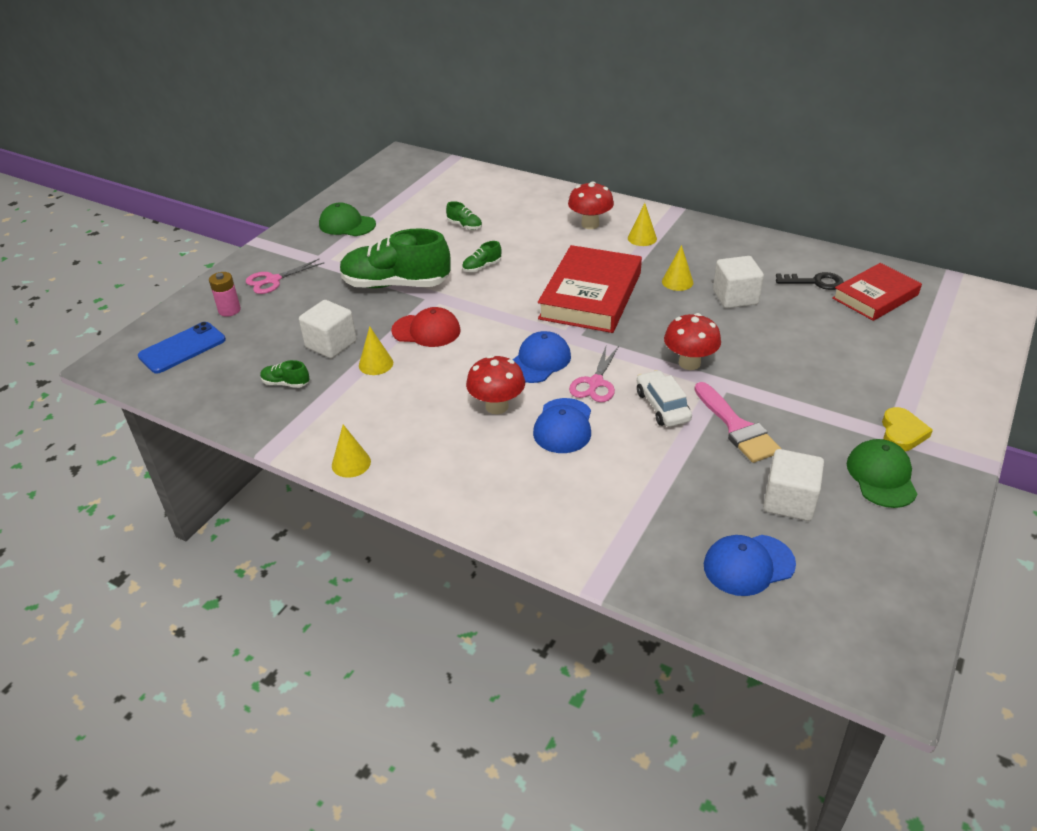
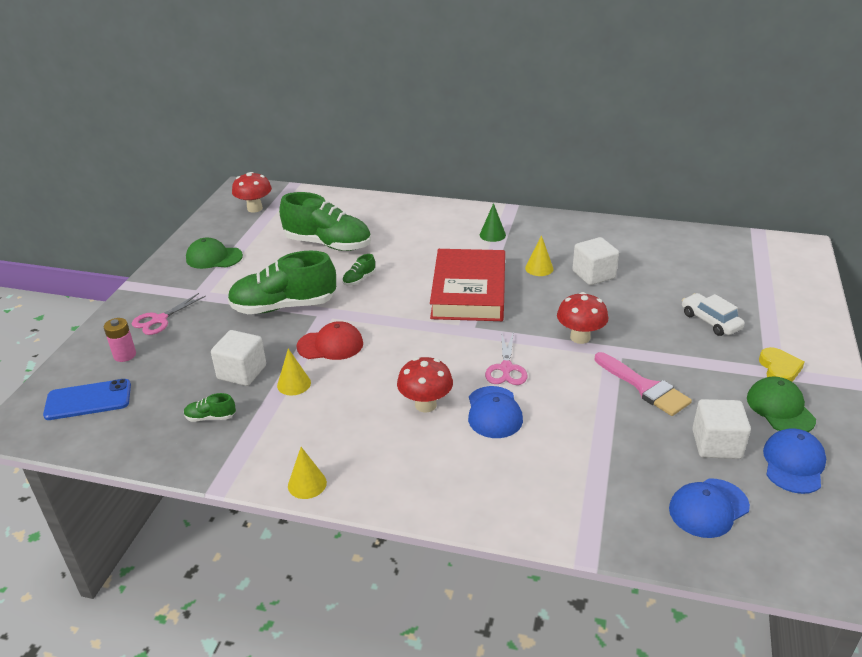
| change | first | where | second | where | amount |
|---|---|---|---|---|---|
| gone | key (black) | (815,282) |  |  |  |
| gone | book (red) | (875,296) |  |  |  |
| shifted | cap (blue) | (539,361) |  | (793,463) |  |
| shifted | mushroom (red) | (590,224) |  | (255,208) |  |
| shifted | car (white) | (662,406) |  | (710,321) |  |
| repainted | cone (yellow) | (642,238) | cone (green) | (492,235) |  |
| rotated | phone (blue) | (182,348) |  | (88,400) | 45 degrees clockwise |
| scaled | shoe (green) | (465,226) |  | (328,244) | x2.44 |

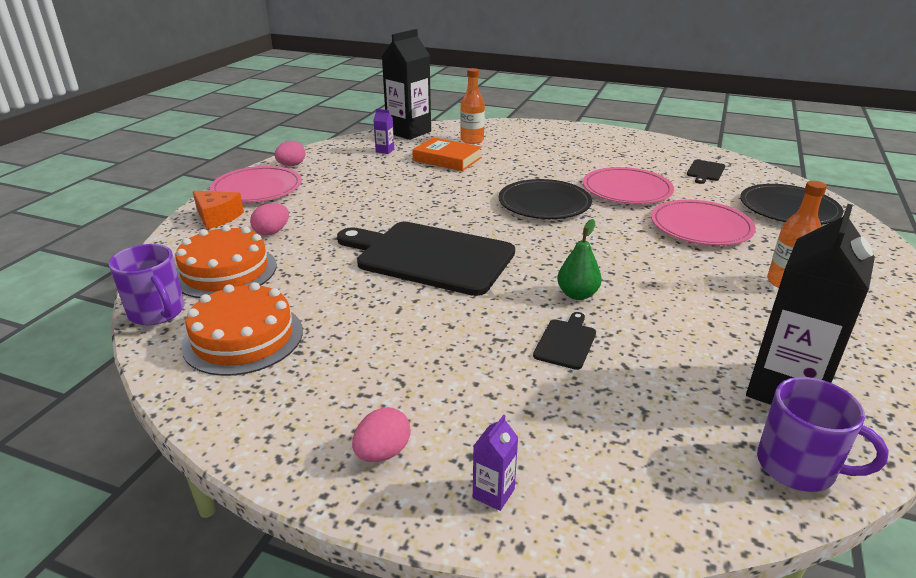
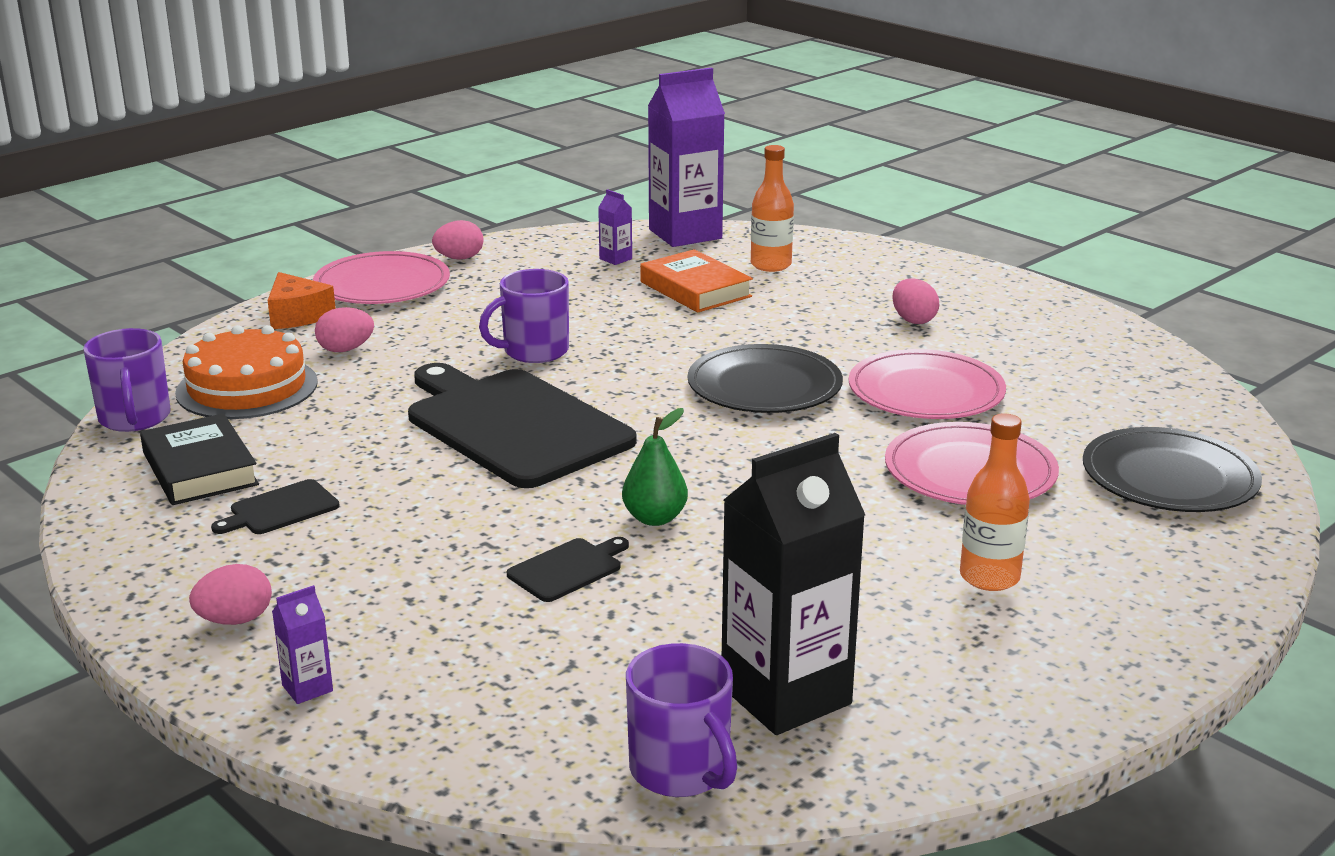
| change | first | where | second | where | amount |
|---|---|---|---|---|---|
| new |  |  | mug (purple) | (534,351) |  |
| new |  |  | egg (pink) | (913,320) |  |
| shifted | cutting board (black) | (705,171) |  | (280,509) |  |
| swapped | cake (orange) | (243,338) | book (black) | (200,469) |  |
| repainted | carton (black) | (408,132) | carton (purple) | (685,234) |  |

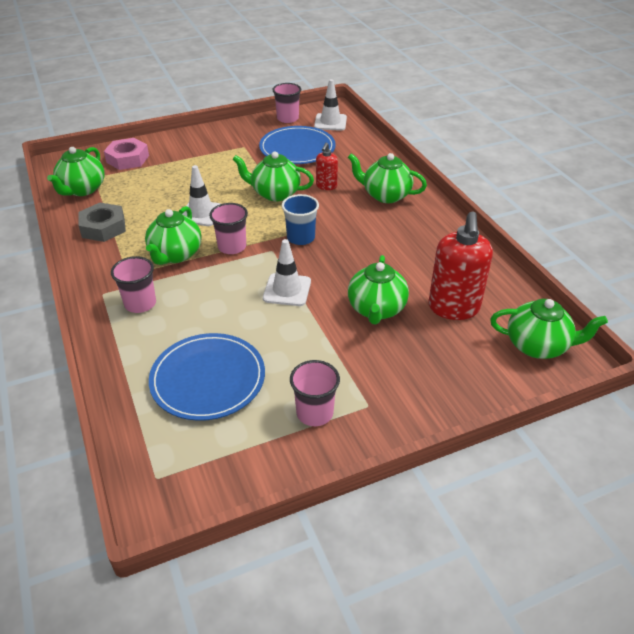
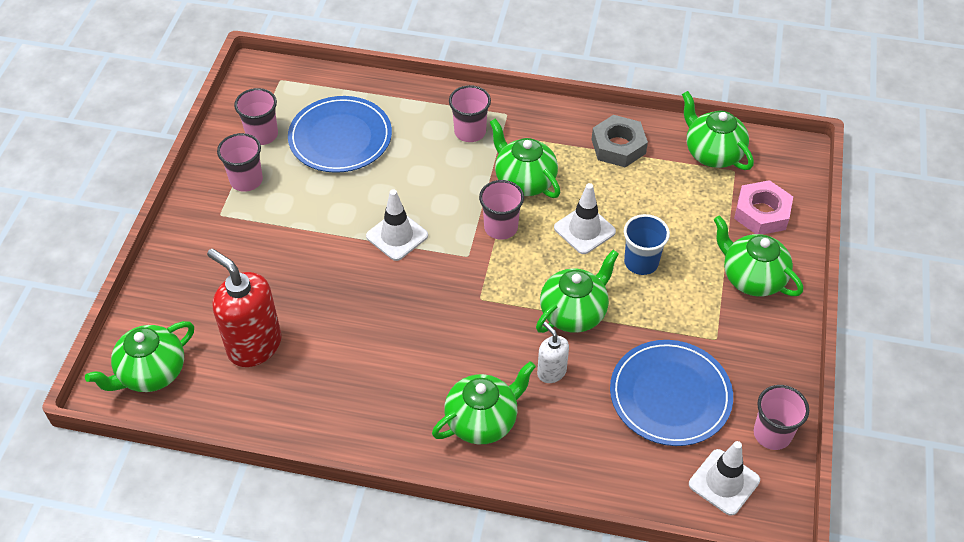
| change | first | where | second | where | amount |
|---|---|---|---|---|---|
| new |  |  | cup (pink) | (262,135) |  |
| shifted | cup (blue) | (301,238) |  | (641,262) |  |
| shifted | teapot (green) | (376,309) |  | (752,278) |  |
| repainted | soap dispenser (red) | (326,186) | soap dispenser (white) | (551,372) |  |

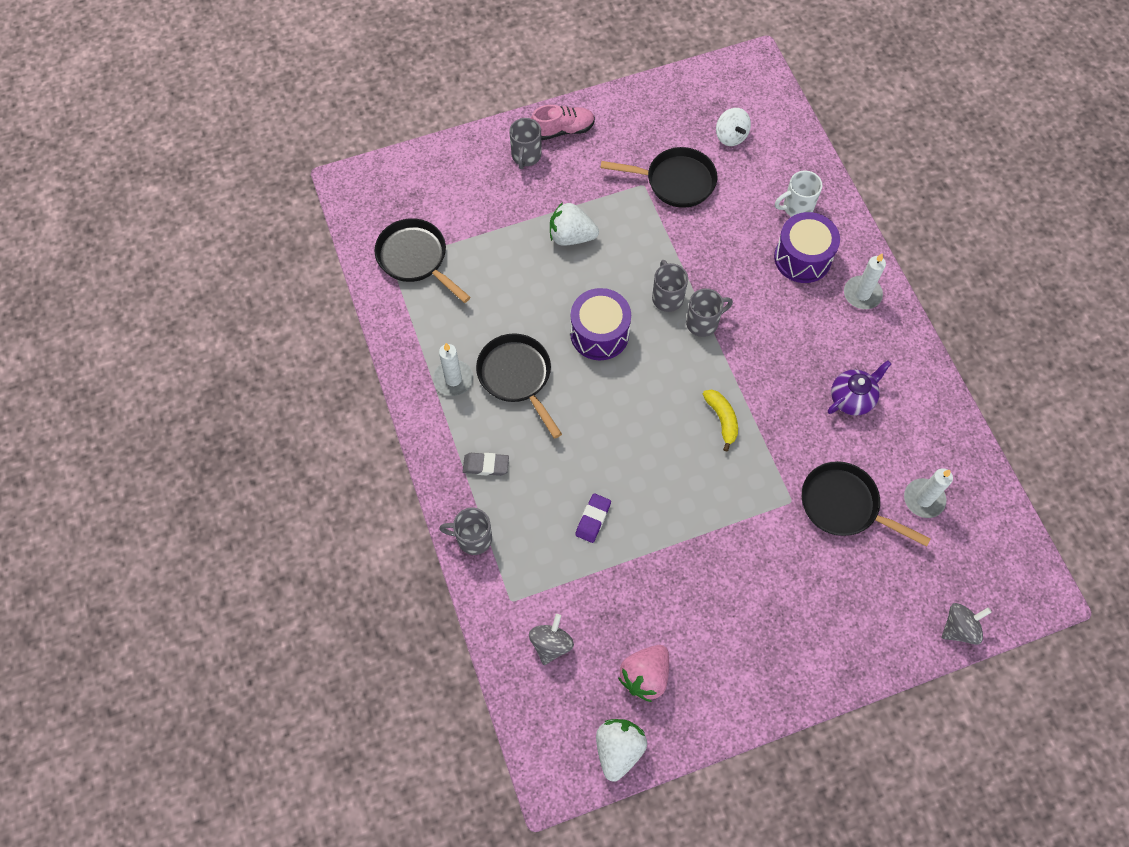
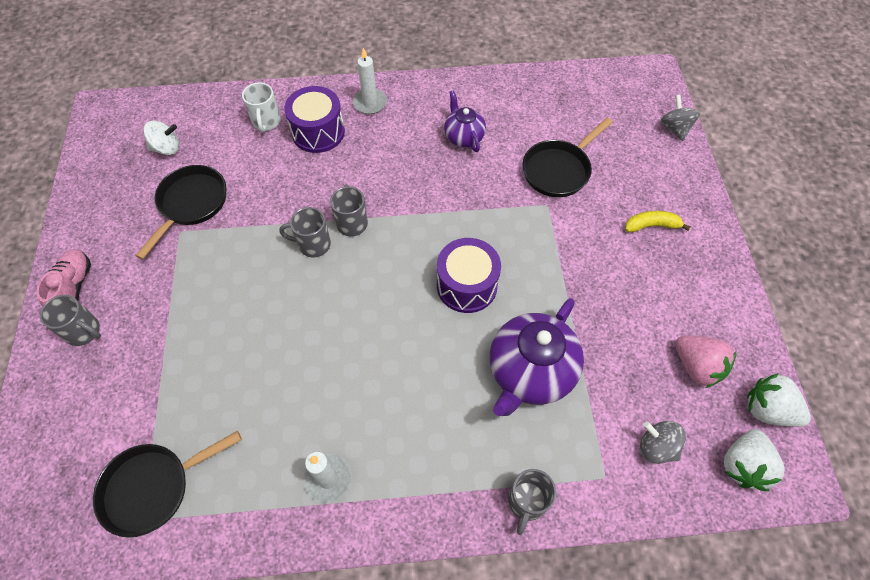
| change | first | where | second | where | amount |
|---|---|---|---|---|---|
| gone | eraser (grey) | (486,465) |  |  |  |
| gone | pan (black) | (517,377) |  |  |  |
| gone | candle (white) | (923,499) |  |  |  |
| shifted | strawberry (white) | (571,236) |  | (743,465) |  |
| shifted | drum (purple) | (599,334) |  | (467,285) |  |
| shifted | banana (yellow) | (722,419) |  | (652,225) |  |
| swapped | eraser (purple) | (593,519) | teapot (purple) | (530,372) |  |

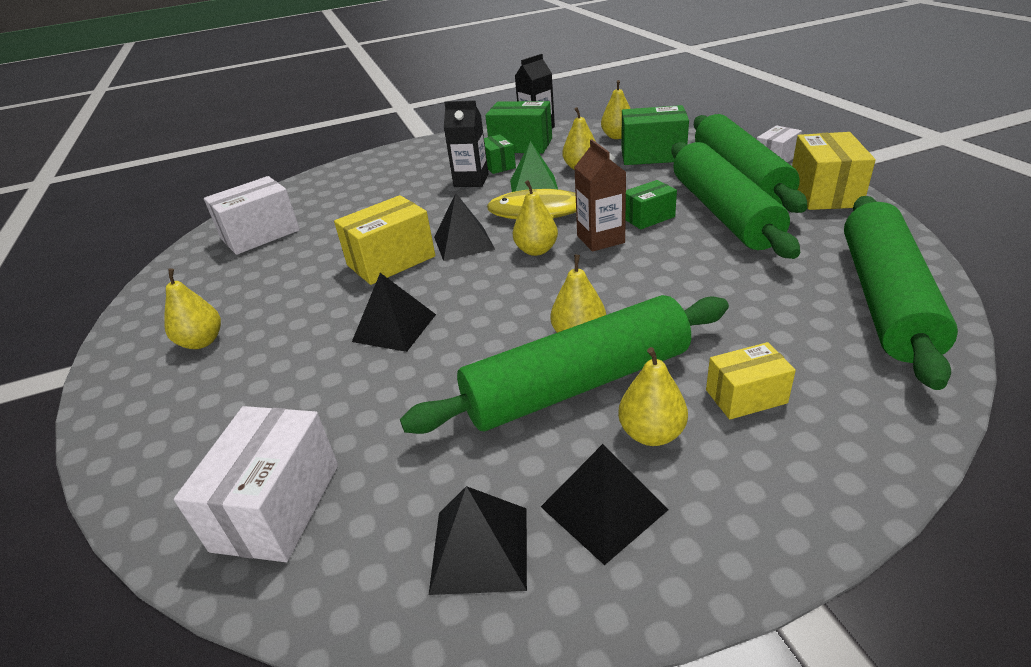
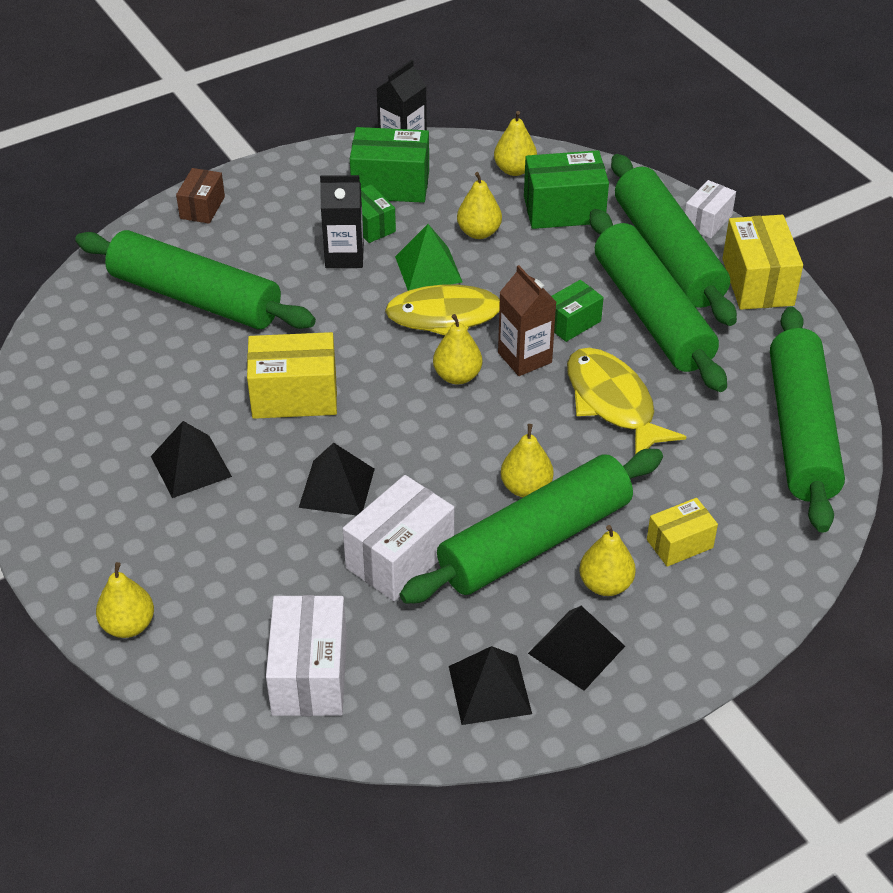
| change | first | where | second | where | amount |
|---|---|---|---|---|---|
| new |  |  | rolling pin (green) | (195,297) |  |
| new |  |  | box (brown) | (202,207) |  |
| new |  |  | fish (yellow) | (612,403) |  |
| shifted | pear (yellow) | (202,342) |  | (128,625) |  |
| shifted | box (white) | (260,234) |  | (400,557) |  |
| shifted | pyramid (black) | (463,243) |  | (191,466) |  |
| rotated | box (yellow) | (391,261) |  | (294,395) | 45 degrees clockwise |

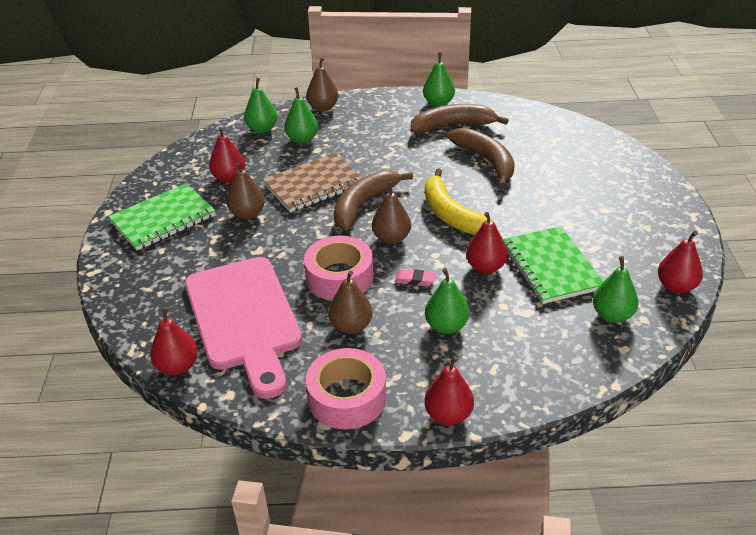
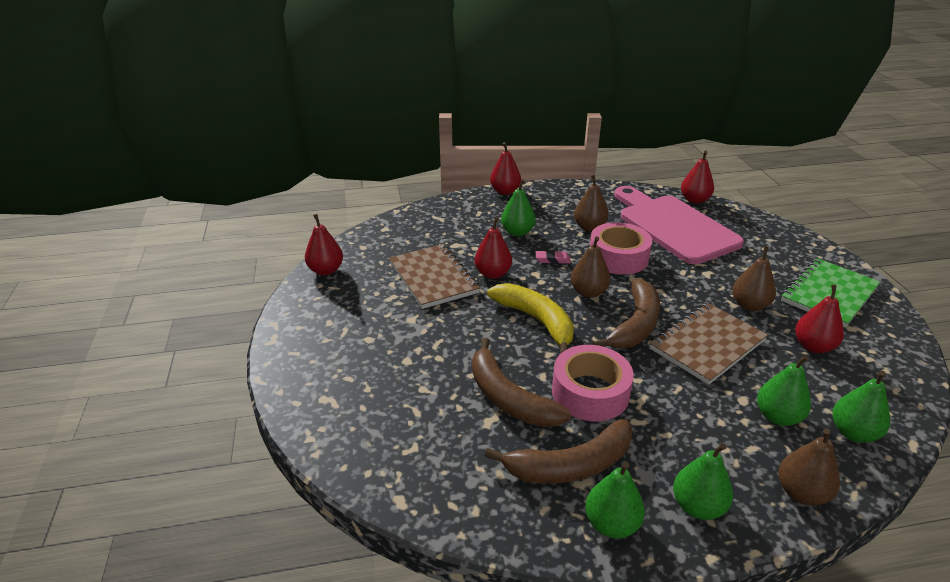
| change | first | where | second | where | amount |
|---|---|---|---|---|---|
| shifted | tape (pink) | (347,398) |  | (590,392) |  |
| shifted | pear (green) | (612,315) |  | (697,506) |  |
| repainted | notebook (green) | (551,267) | notebook (brown) | (433,278) |  |

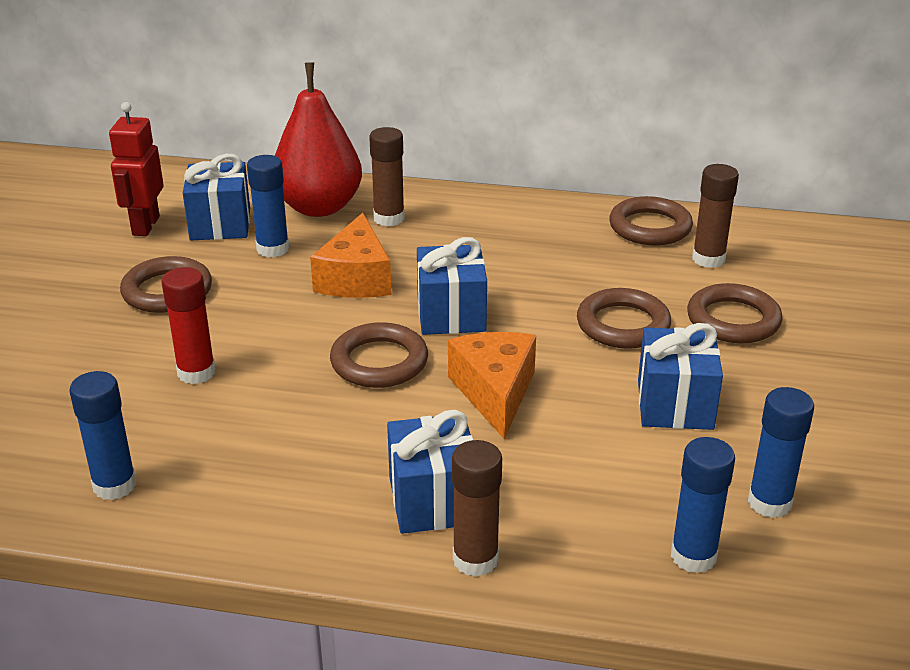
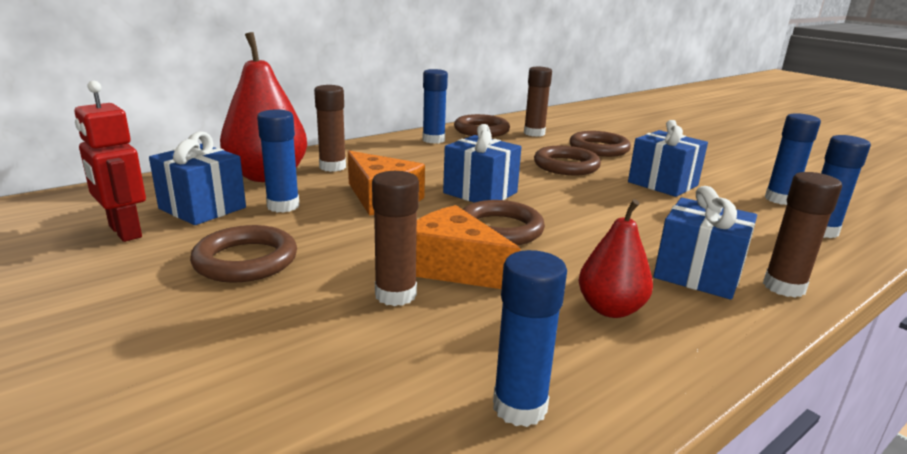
| change | first | where | second | where | amount |
|---|---|---|---|---|---|
| new |  |  | glue stick (blue) | (433,140) |  |
| new |  |  | pear (red) | (610,309) |  |
| shifted | cheese (orange) | (495,392) |  | (454,267) |  |
| repainted | glue stick (red) | (196,372) | glue stick (brown) | (395,295) |  |

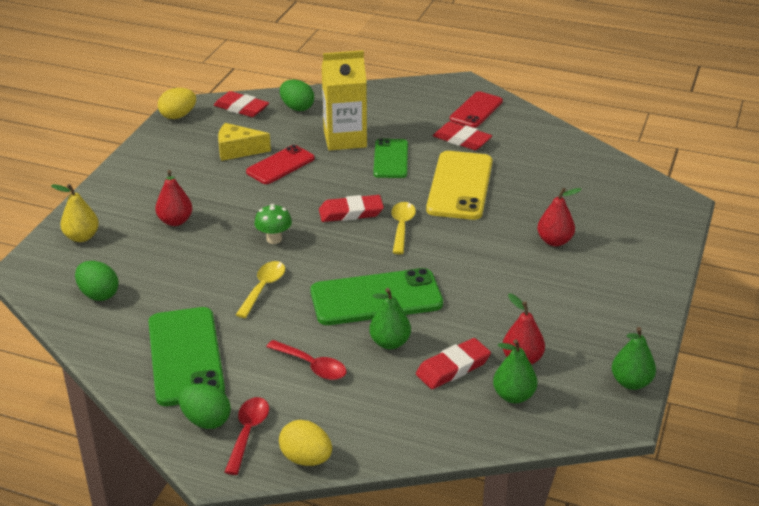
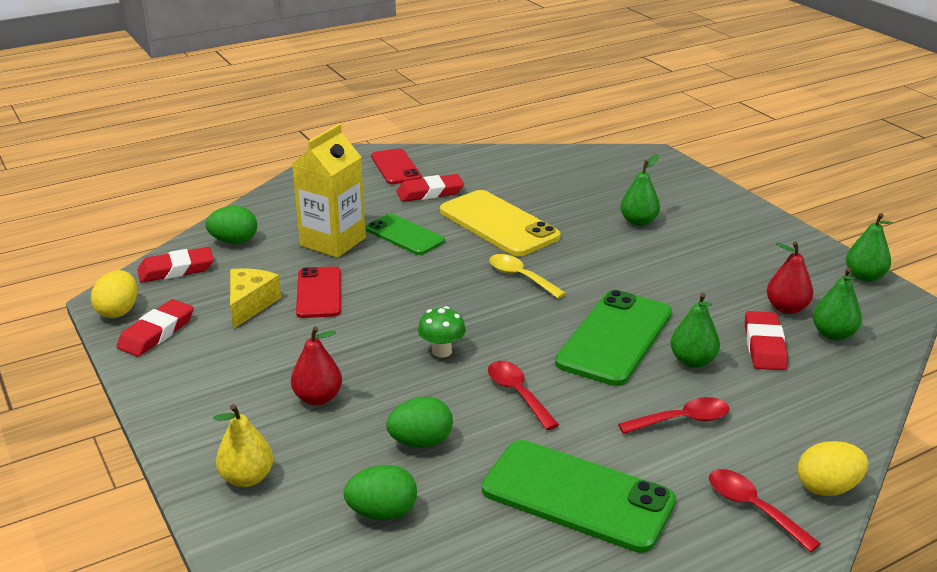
| change | first | where | second | where | amount |
|---|---|---|---|---|---|
| shifted | egg (green) | (206,420) |  | (421,442) |  |
| shifted | eraser (red) | (351,212) |  | (156,333) |  |
| repainted | spoon (yellow) | (263,288) | spoon (red) | (517,393) |  |
| repainted | pear (red) | (554,241) | pear (green) | (638,222) |  |
| rotated | cheese (yellow) | (238,150) |  | (250,304) | 150 degrees clockwise |

